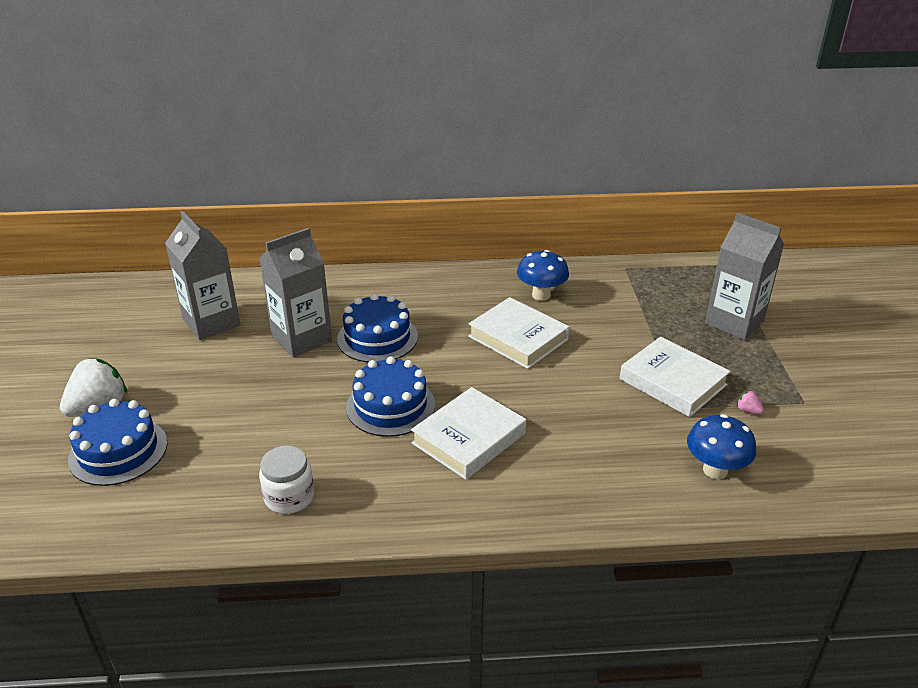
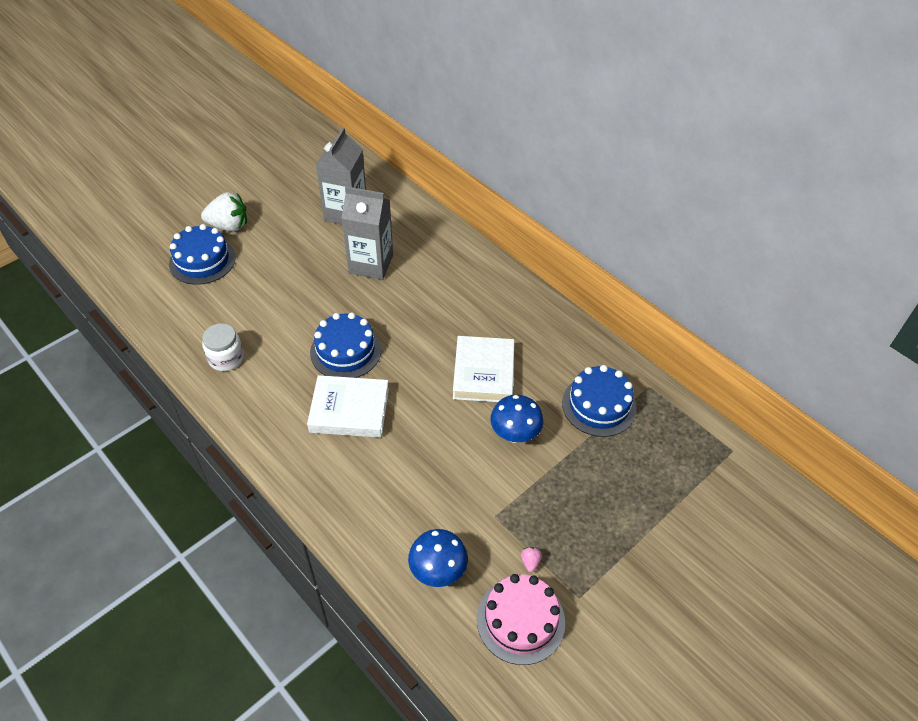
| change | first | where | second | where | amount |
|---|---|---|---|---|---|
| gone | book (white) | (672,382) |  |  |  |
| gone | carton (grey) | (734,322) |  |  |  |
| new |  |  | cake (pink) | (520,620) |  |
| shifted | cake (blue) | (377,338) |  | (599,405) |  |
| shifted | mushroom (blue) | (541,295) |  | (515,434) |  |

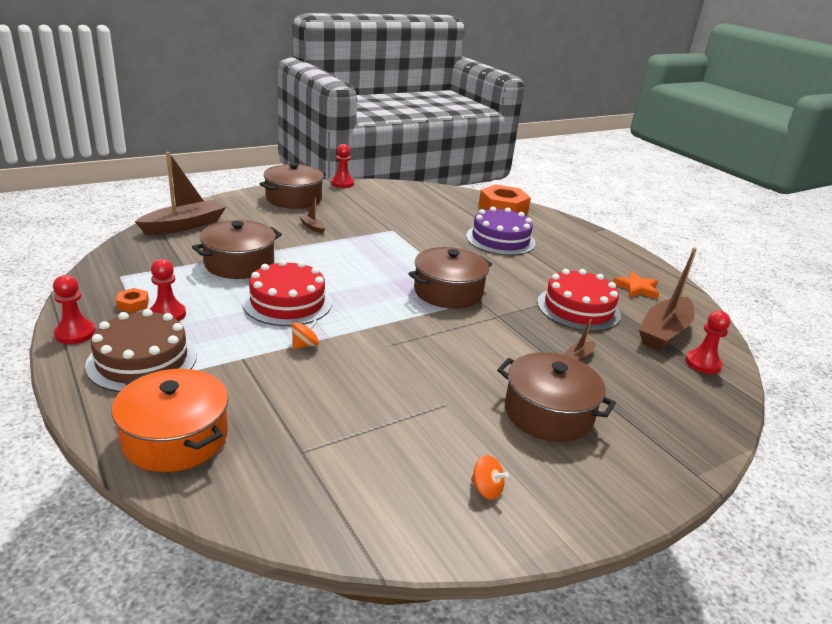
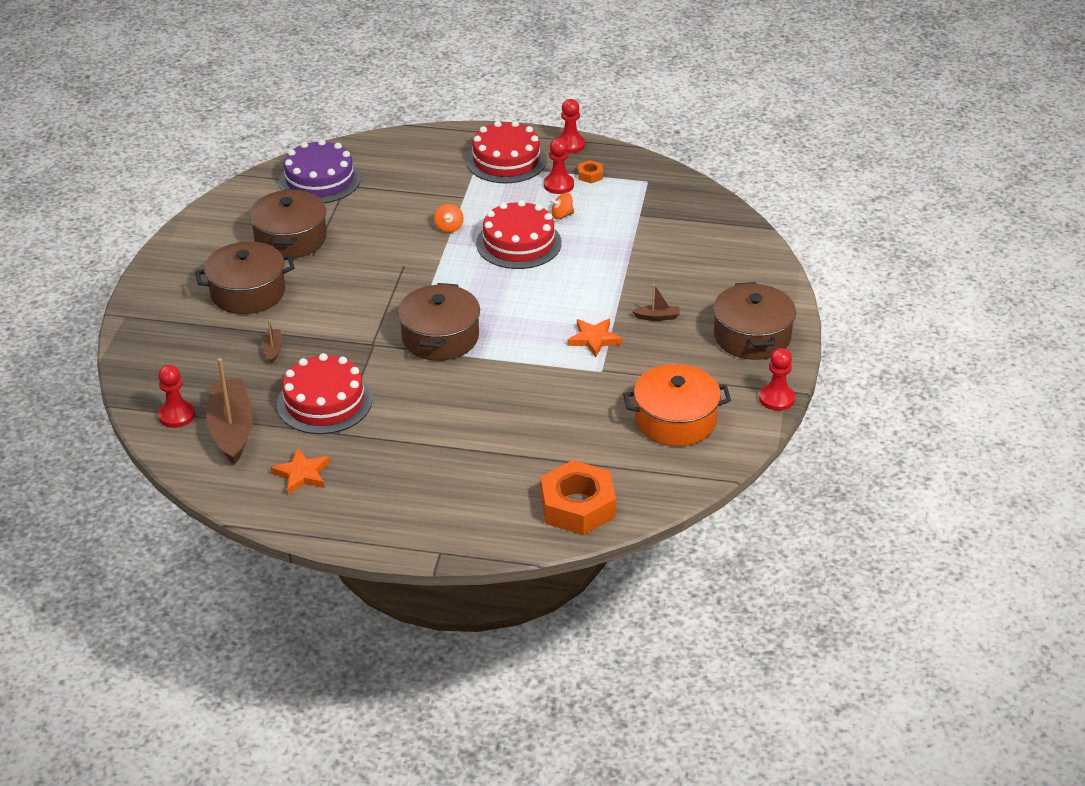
| change | first | where | second | where | amount |
|---|---|---|---|---|---|
| gone | boat (brown) | (184,226) |  |  |  |
| new |  |  | star (orange) | (594,339) |  |
| shifted | pot (orange) | (175,437) |  | (675,420) |  |
| shifted | pot (brown) | (239,264) |  | (290,239) |  |
| shifted | cake (purple) | (500,239) |  | (319,180) |  |
| shifted | spinning top (orange) | (486,489) |  | (562,215) |  |
| repainted | cake (brown) | (142,360) | cake (red) | (506,160) |  |

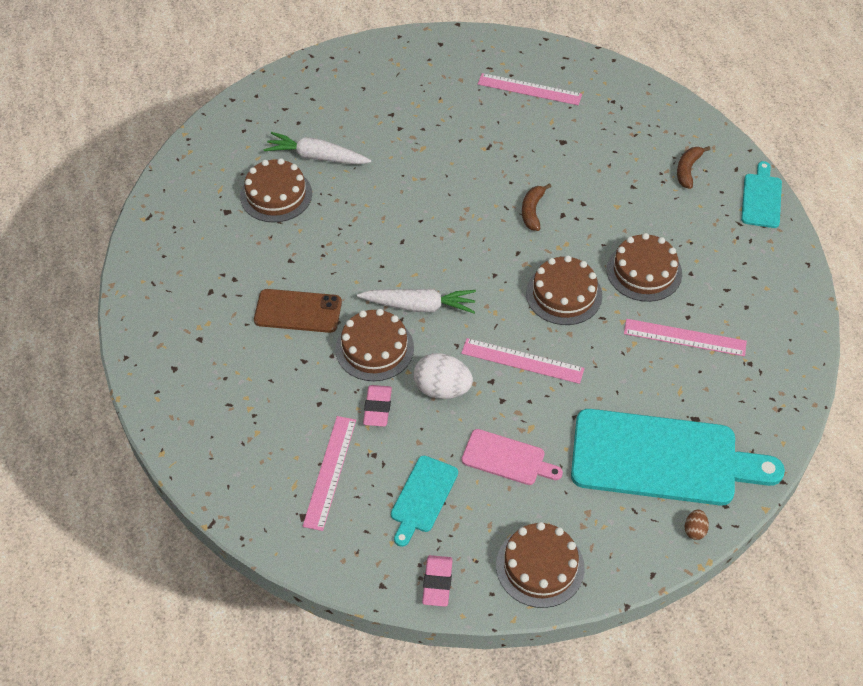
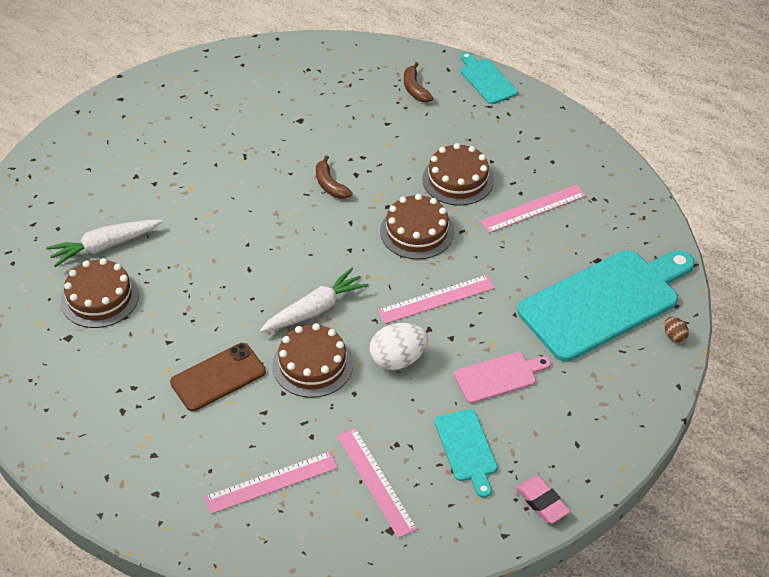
| change | first | where | second | where | amount |
|---|---|---|---|---|---|
| gone | eraser (pink) | (377,408) |  |  |  |
| gone | cake (brown) | (540,566) |  |  |  |
| shifted | ruler (pink) | (529,89) |  | (271,482) |  |

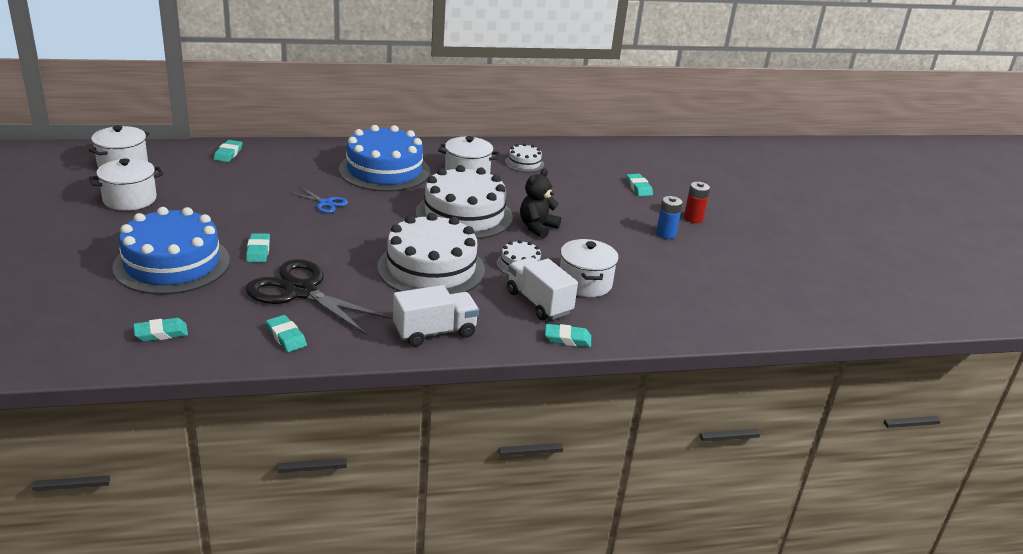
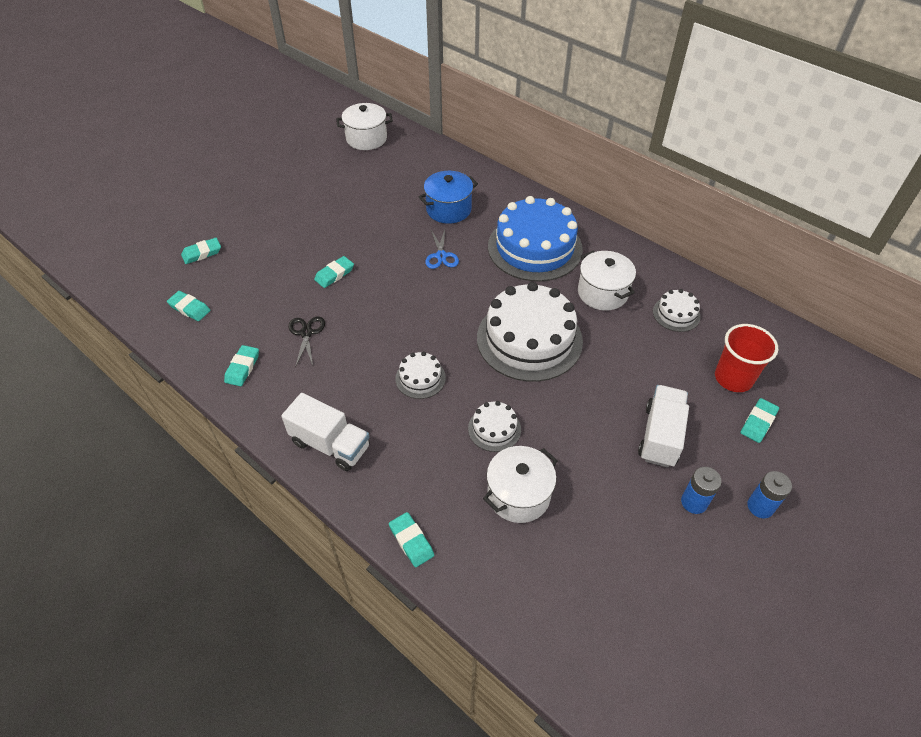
| change | first | where | second | where | amount |
|---|---|---|---|---|---|
| gone | pot (white) | (130,199) |  |  |  |
| gone | cake (blue) | (172,264) |  |  |  |
| gone | teddy bear (black) | (537,227) |  |  |  |
| new |  |  | pot (blue) | (448,209) |  |
| new |  |  | cup (red) | (733,378) |  |
| shifted | eraser (turquoise) | (228,154) |  | (202,253) |  |
| shifted | truck (white) | (539,303) |  | (660,436) |  |
| repainted | battery (red) | (693,218) | battery (blue) | (760,506) |  |
| scaled | scissors (black) | (301,291) |  | (306,333) | x0.48 |
| scaled | cake (white) | (431,268) |  | (420,378) | x0.46 |

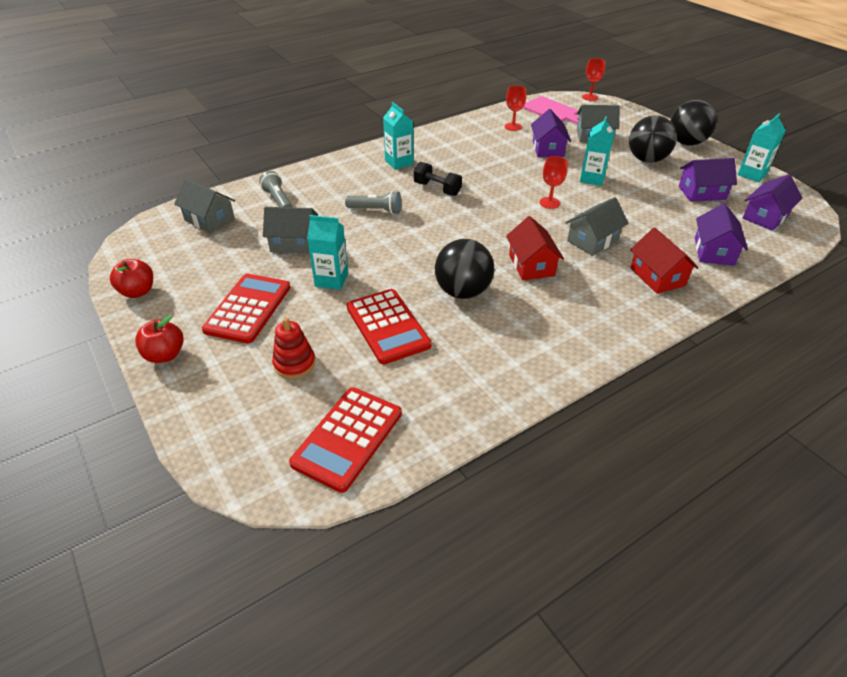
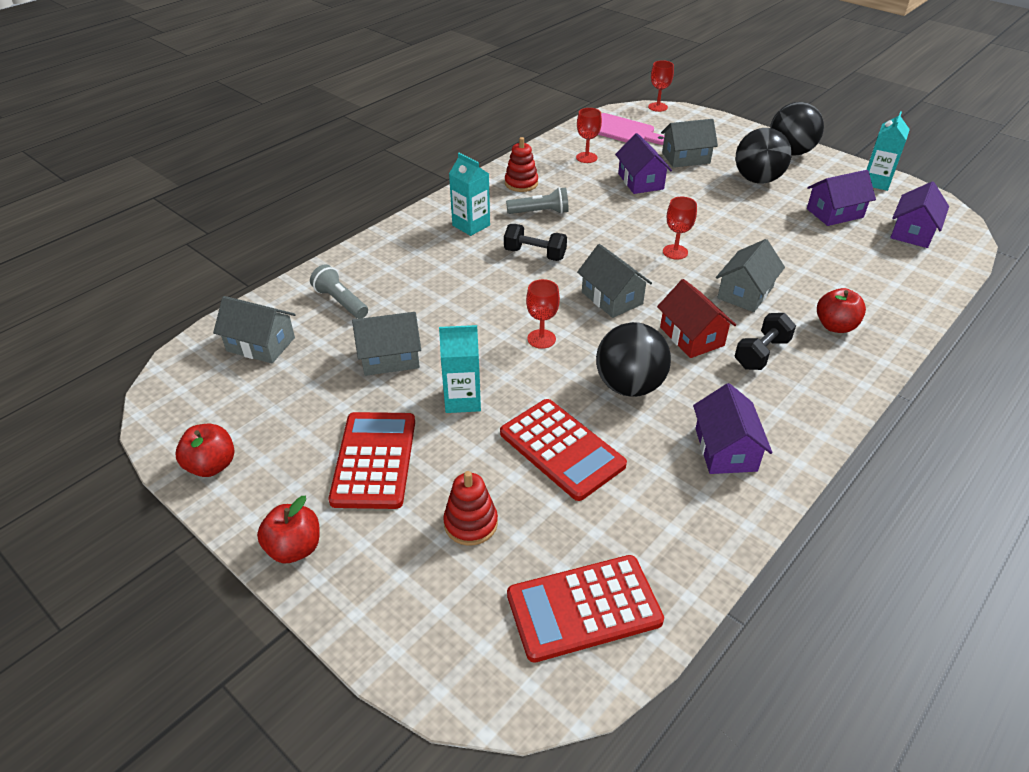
| change | first | where | second | where | amount |
|---|---|---|---|---|---|
| gone | carton (turquoise) | (592,178) |  |  |  |
| new |  |  | stacking toy (red) | (521,183) |  |
| new |  |  | goblet (red) | (541,339) |  |
| new |  |  | house (grey) | (612,298) |  |
| new |  |  | dumbbell (black) | (761,353) |  |
| shifted | flashlight (grey) | (376,210) |  | (540,212) |  |
| shifted | house (purple) | (714,251) |  | (725,449) |  |
| swapped | house (red) | (657,277) | apple (red) | (835,326) |  |
| rotated | calculator (red) | (347,438) |  | (584,608) | 60 degrees clockwise |

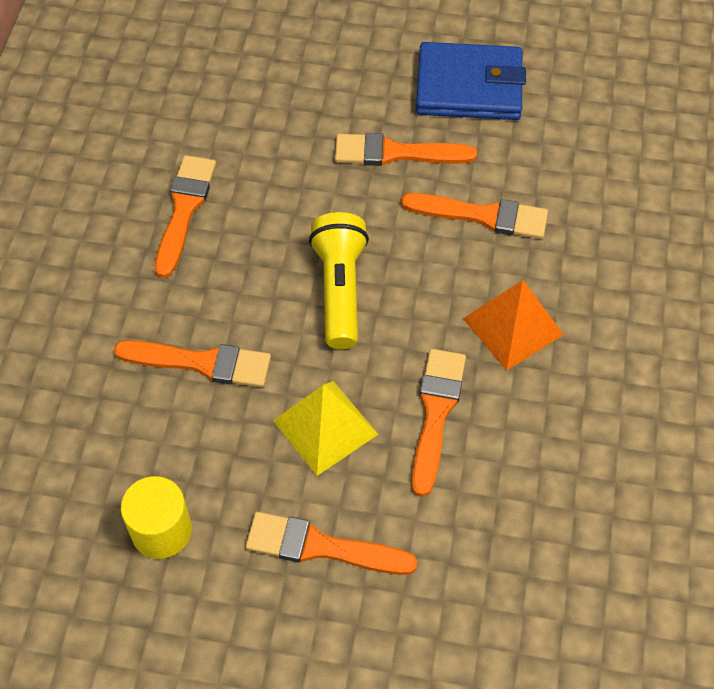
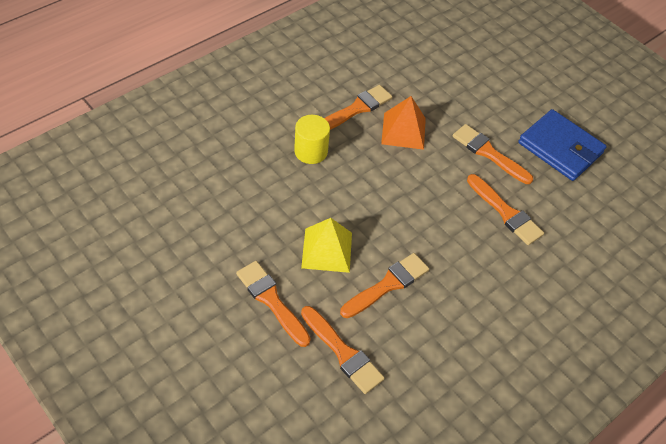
| change | first | where | second | where | amount |
|---|---|---|---|---|---|
| gone | flashlight (yellow) | (340,290) |  |  |  |
| shifted | brush (orange) | (201,363) |  | (343,352) |  |
| shifted | cylinder (yellow) | (161,530) |  | (311,151) |  |
| shifted | pyramid (orange) | (512,326) |  | (403,130) |  |

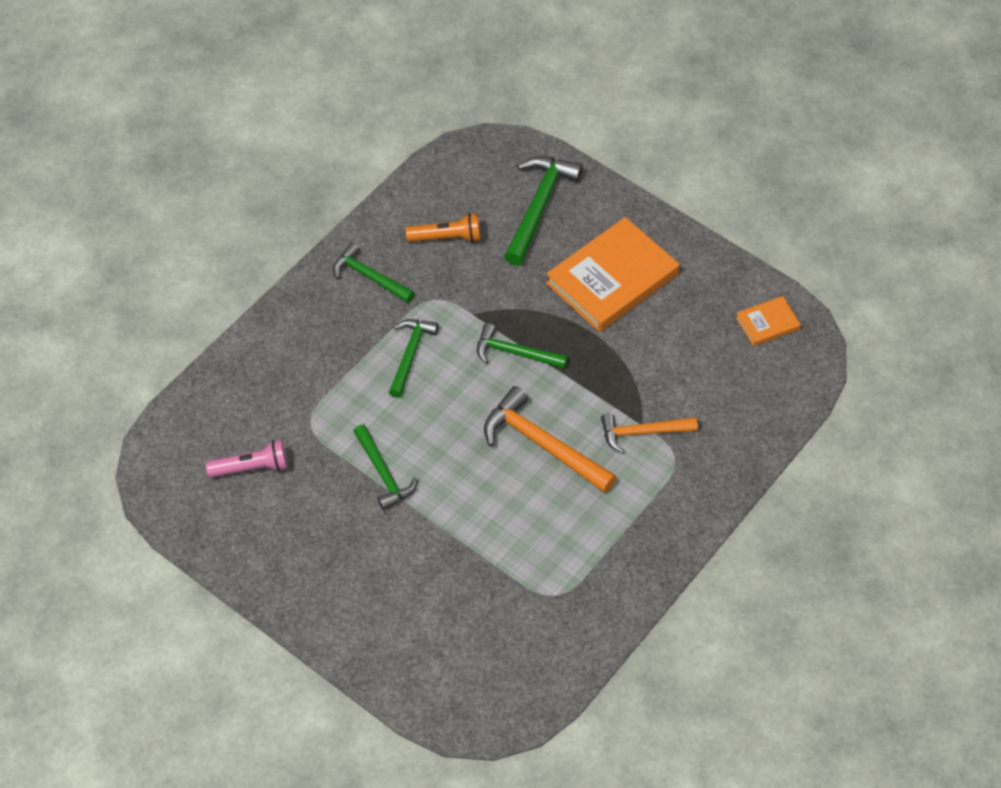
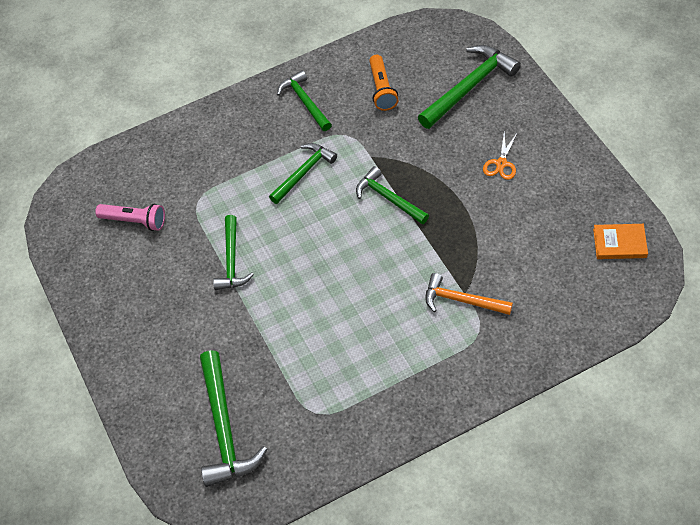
| change | first | where | second | where | amount |
|---|---|---|---|---|---|
| gone | hammer (orange) | (542,444) |  |  |  |
| new |  |  | hammer (green) | (224,429) |  |
| swapped | book (orange) | (612,279) | scissors (orange) | (501,163) |  |
| rotated | flashlight (orange) | (447,237) |  | (382,89) | 60 degrees clockwise |

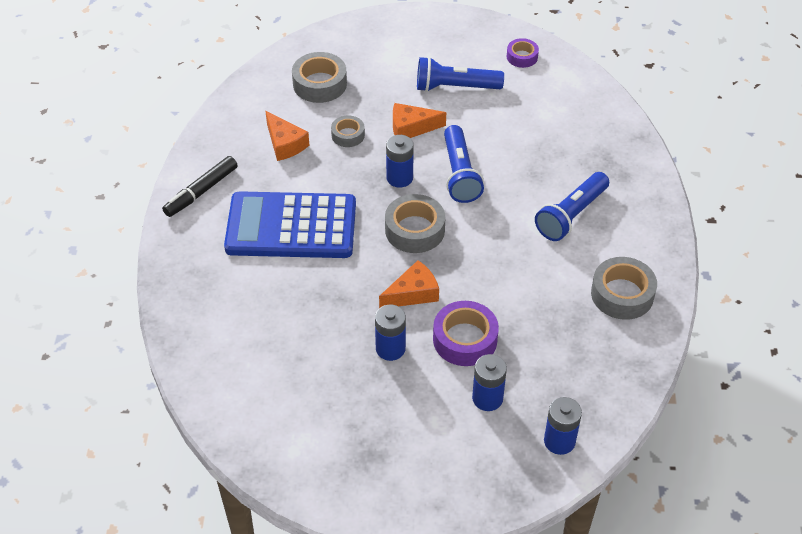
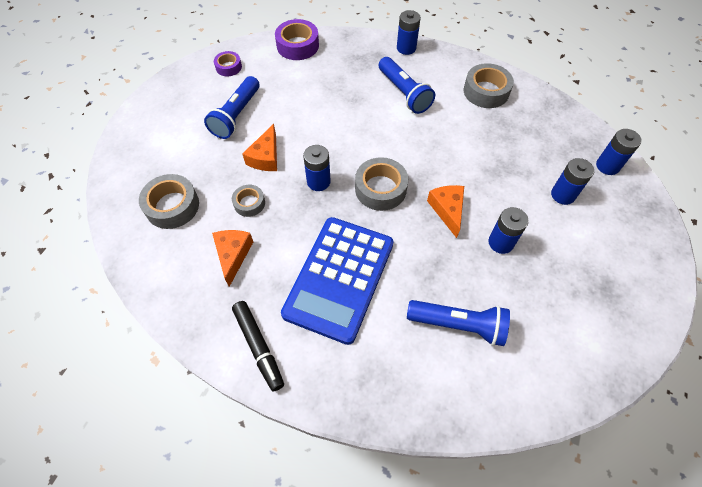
| change | first | where | second | where | amount |
|---|---|---|---|---|---|
| new |  |  | battery (blue) | (406,48) |  |
| shifted | tape (purple) | (465,339) |  | (297,45) |  |
| shifted | flashlight (blue) | (459,174) |  | (458,325) |  |
| rotated | cheese (orange) | (285,144) |  | (233,255) | 75 degrees counterclockwise |

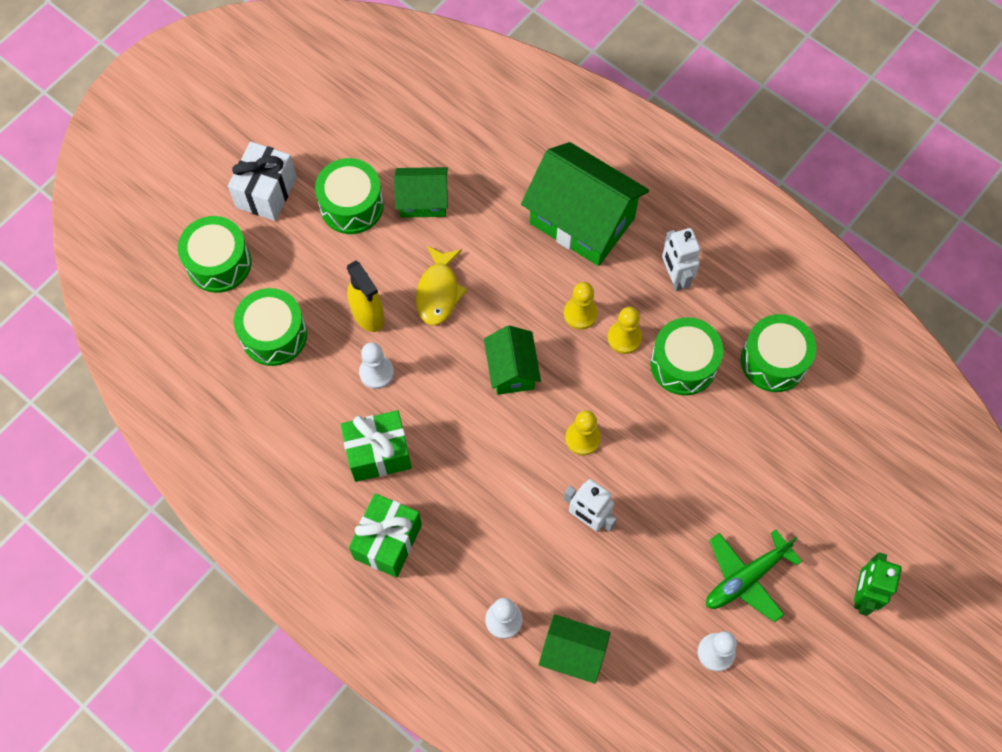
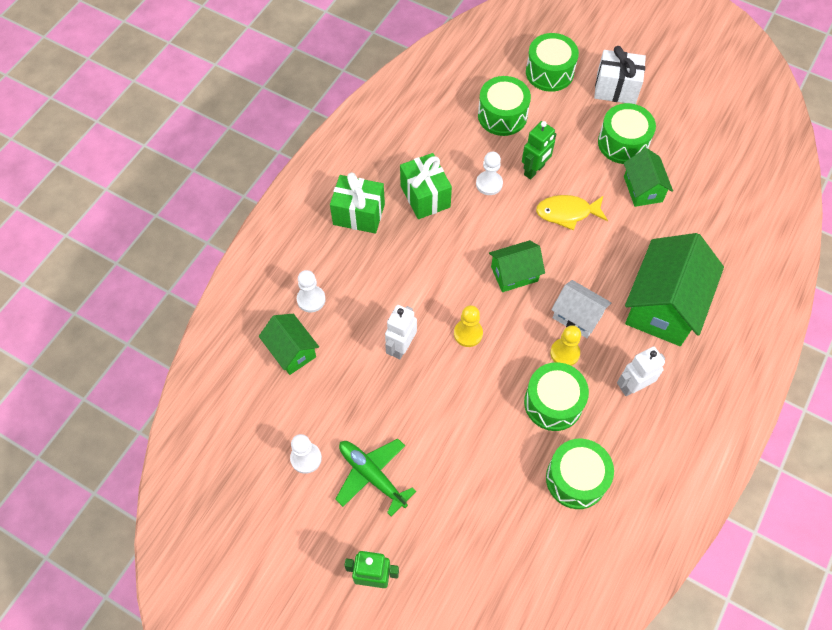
| change | first | where | second | where | amount |
|---|---|---|---|---|---|
| swapped | spray bottle (yellow) | (368,315) | robot (green) | (534,170) |  |
| swapped | pawn (yellow) | (580,314) | house (white) | (577,316) |  |
| rotated | house (green) | (573,653) |  | (291,351) | 45 degrees counterclockwise |

